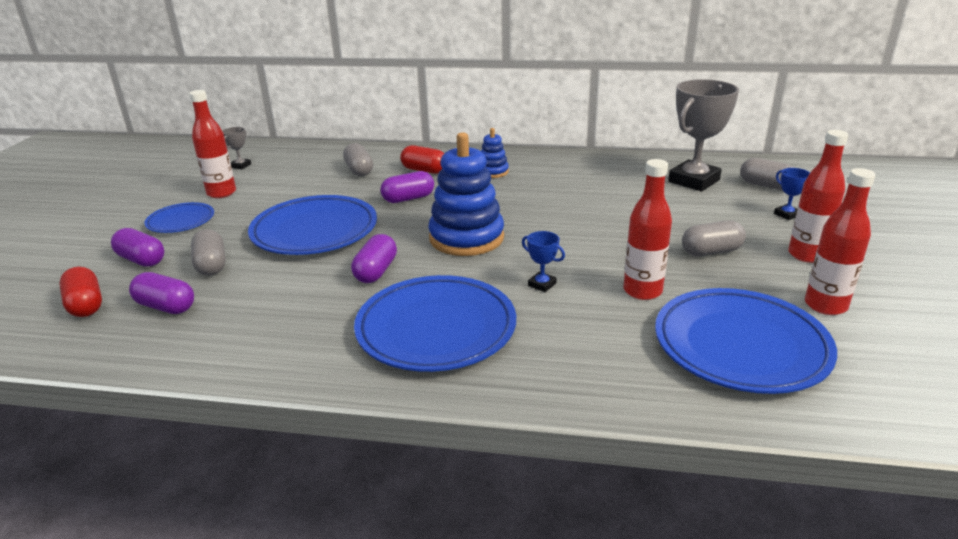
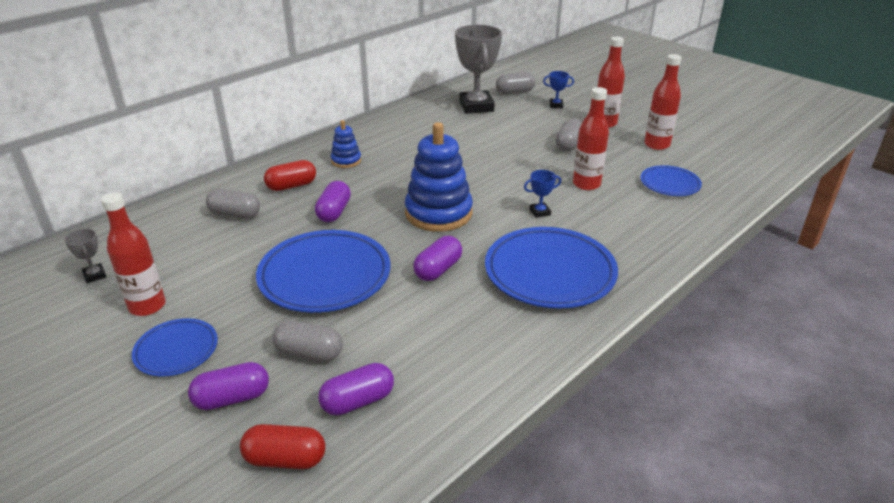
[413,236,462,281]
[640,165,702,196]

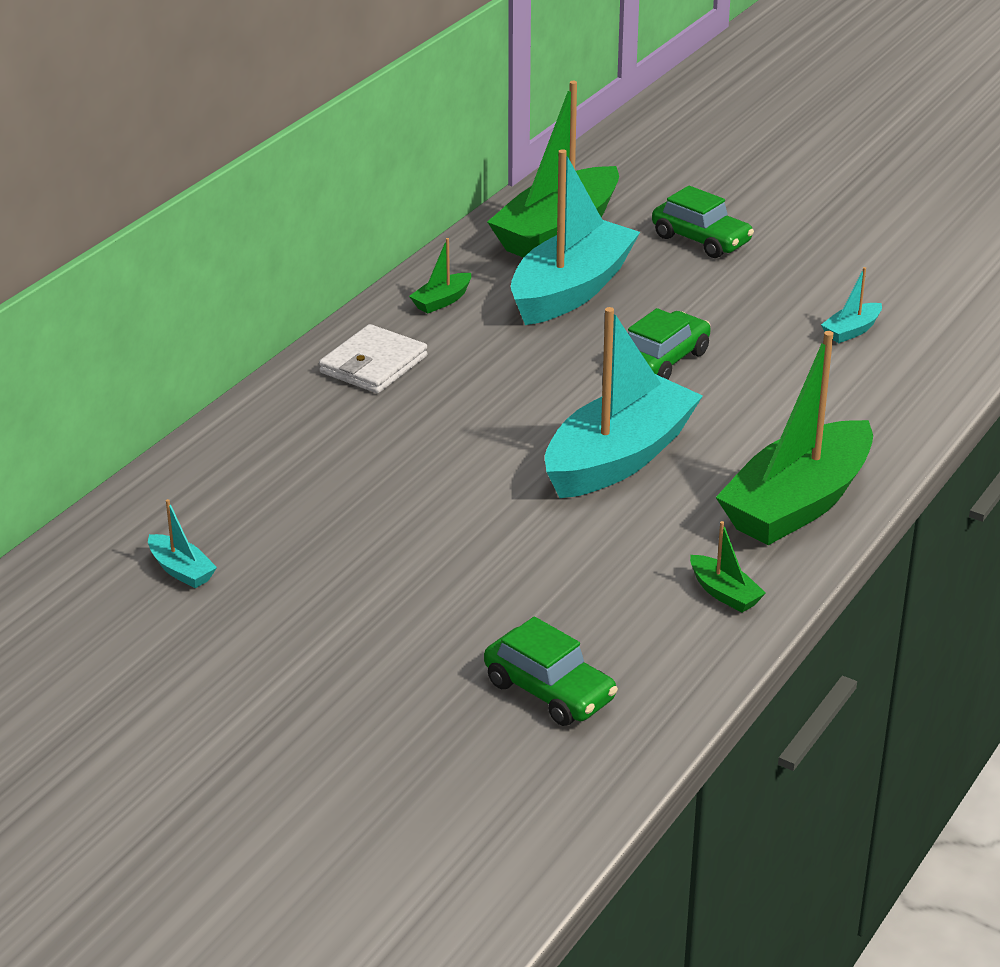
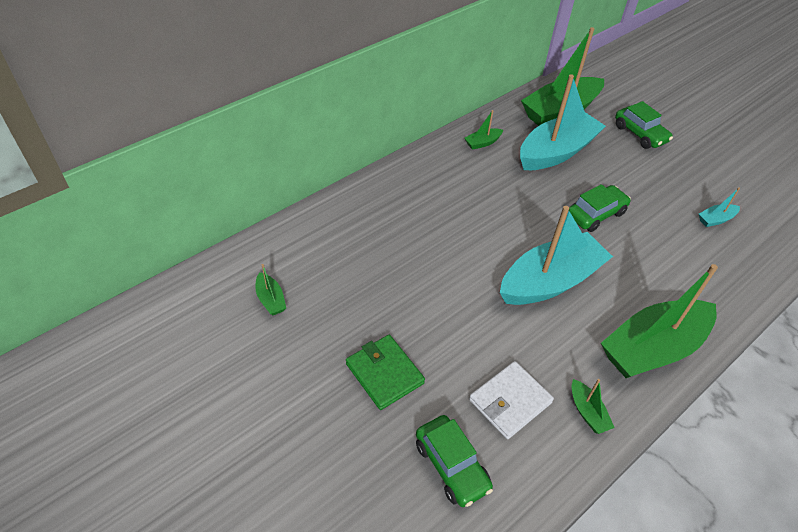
[346,335,425,410]
[469,361,554,439]
[255,264,286,315]

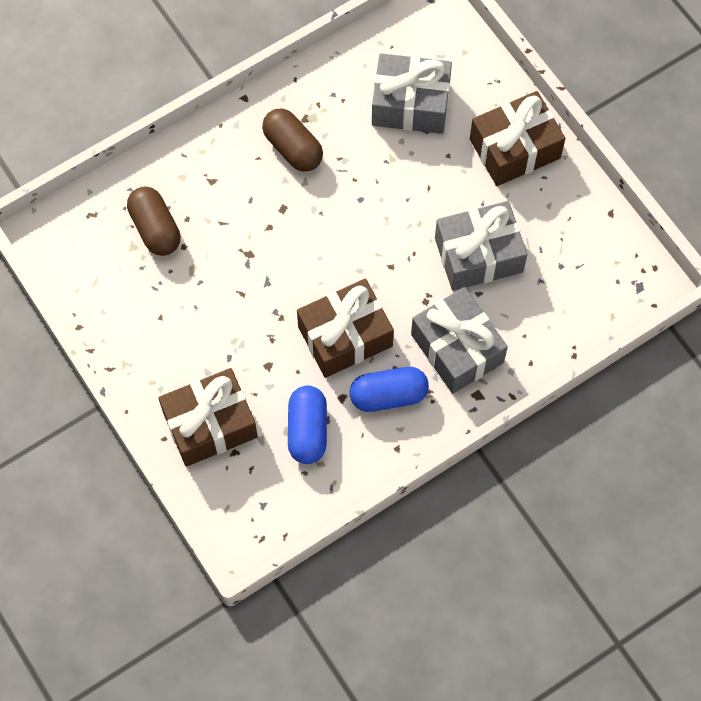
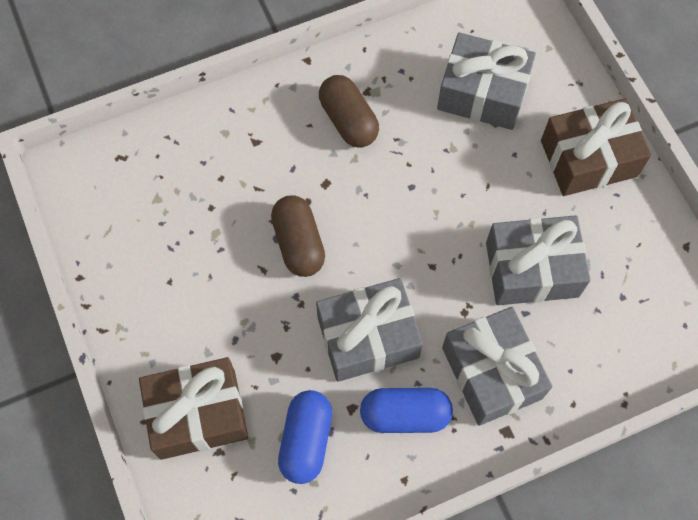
[271,195,325,277]
[316,278,423,382]

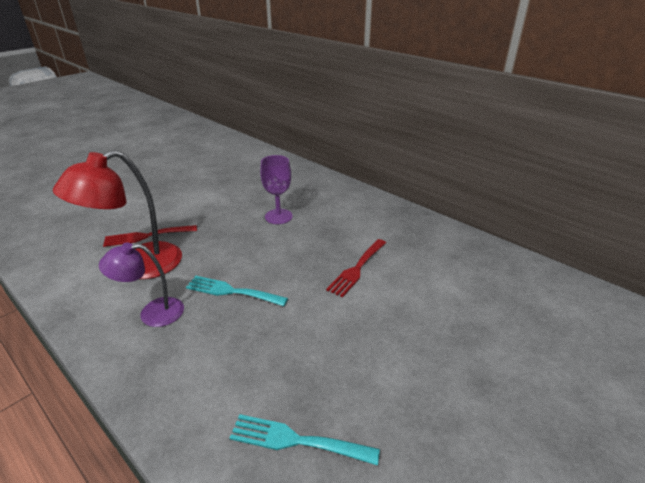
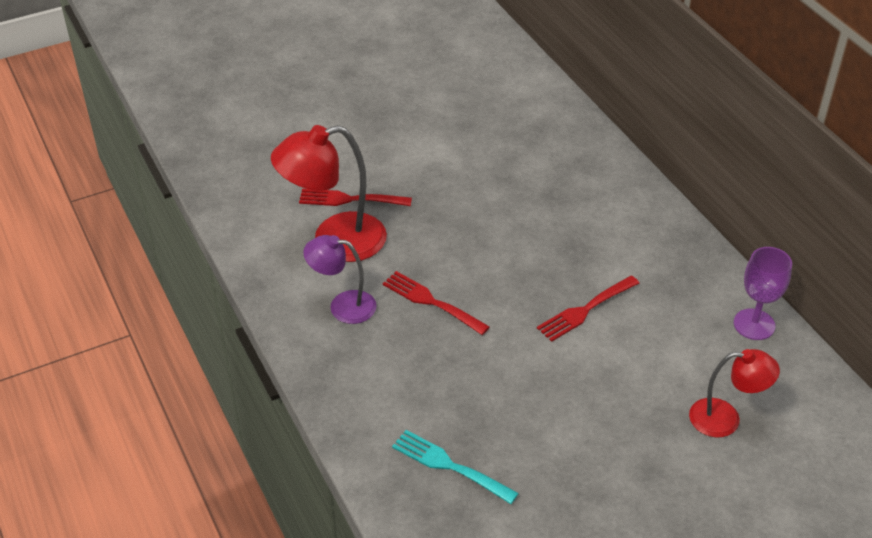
[689,349,780,437]
[734,247,792,340]
[383,271,490,335]

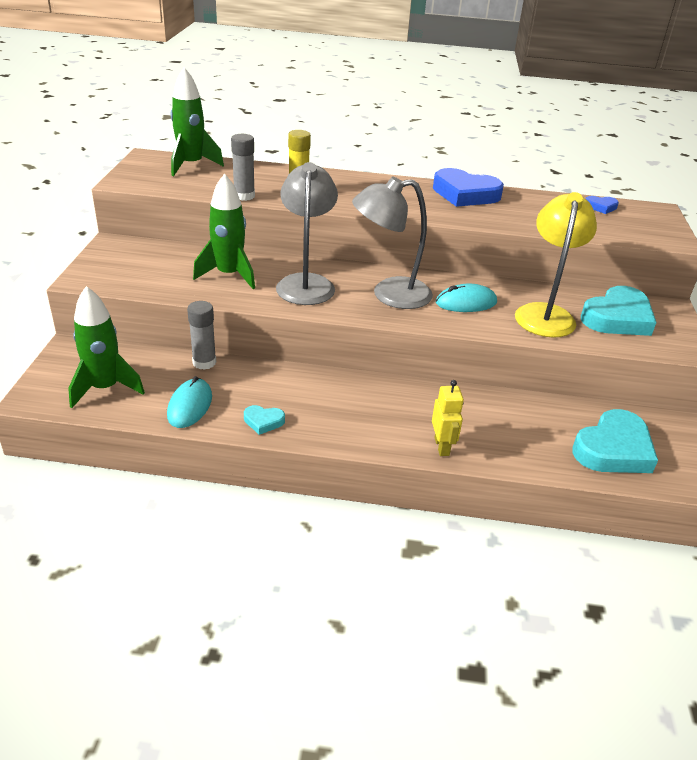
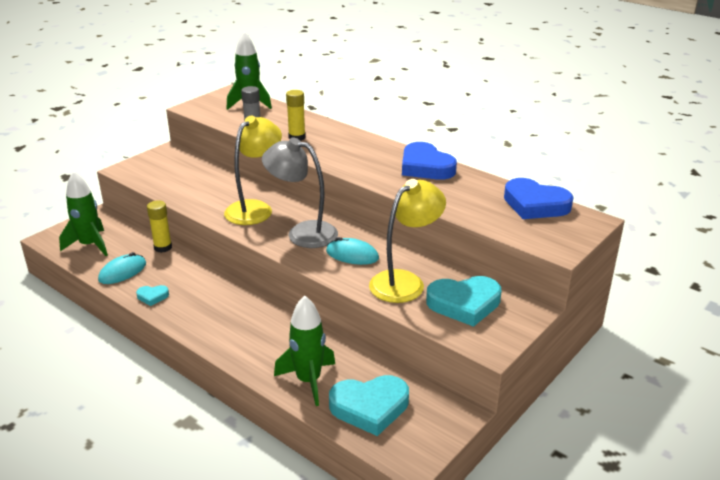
[432,380,464,456] (first image)
[274,296,335,406]
[147,200,172,253]
[224,116,282,225]
[136,285,169,306]
[504,178,573,219]

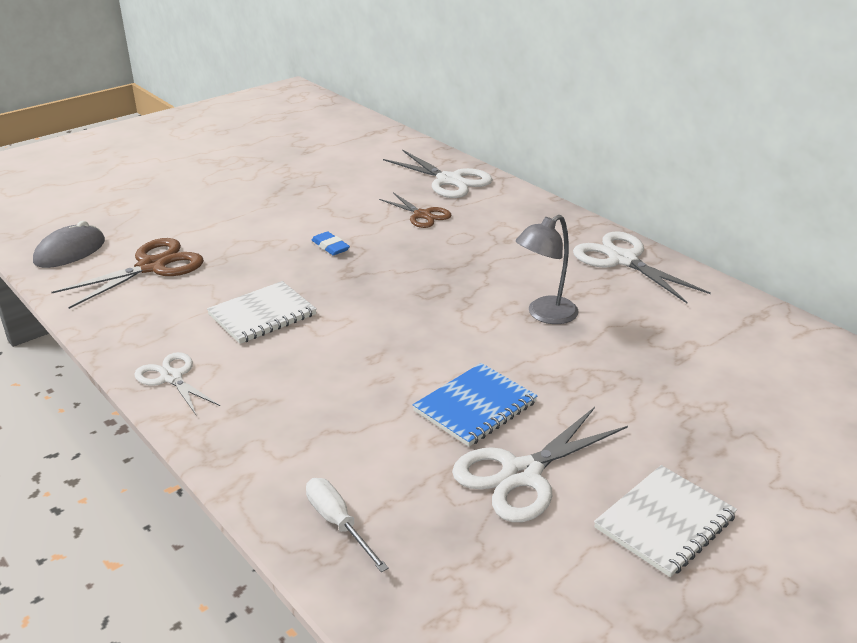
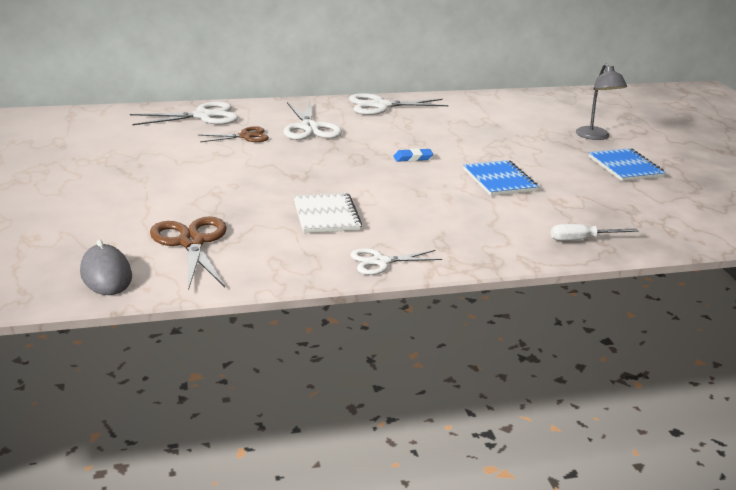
[393,148,433,162]
[283,101,342,140]
[576,64,627,140]
[589,148,666,181]

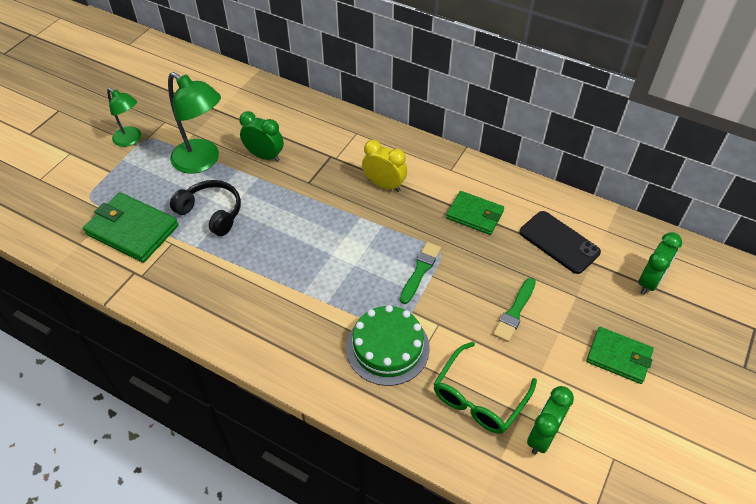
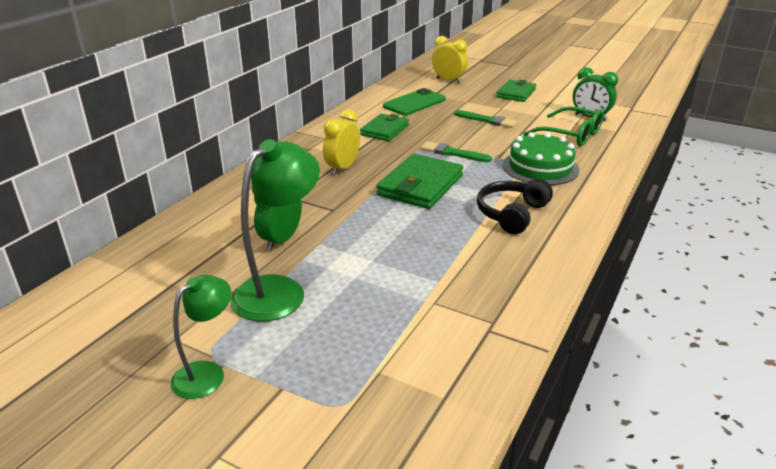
[376,153,463,209]
[477,179,553,234]
[383,88,446,115]
[432,36,468,84]

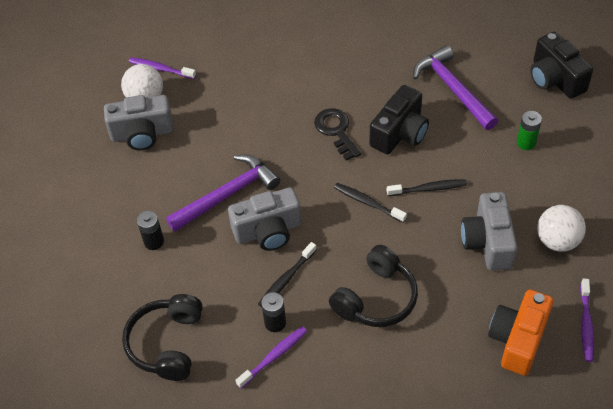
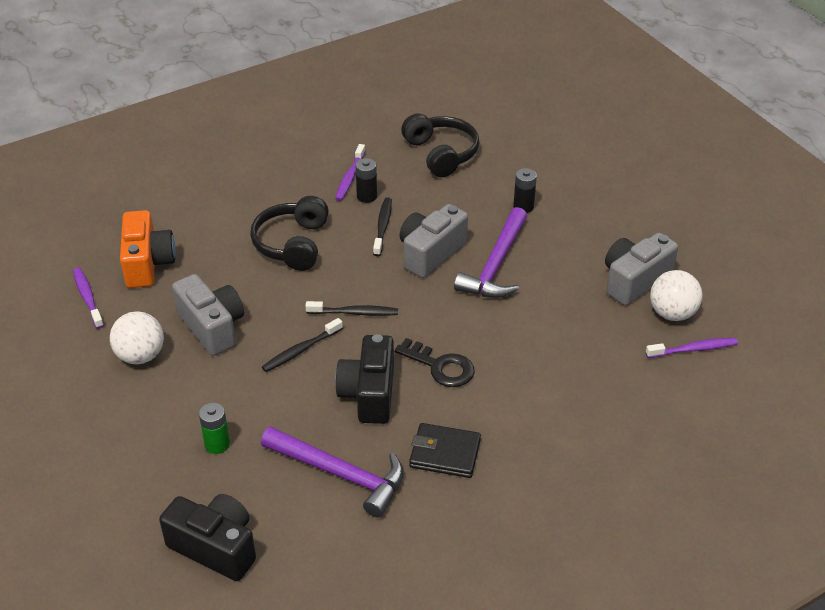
[409,423,481,478]

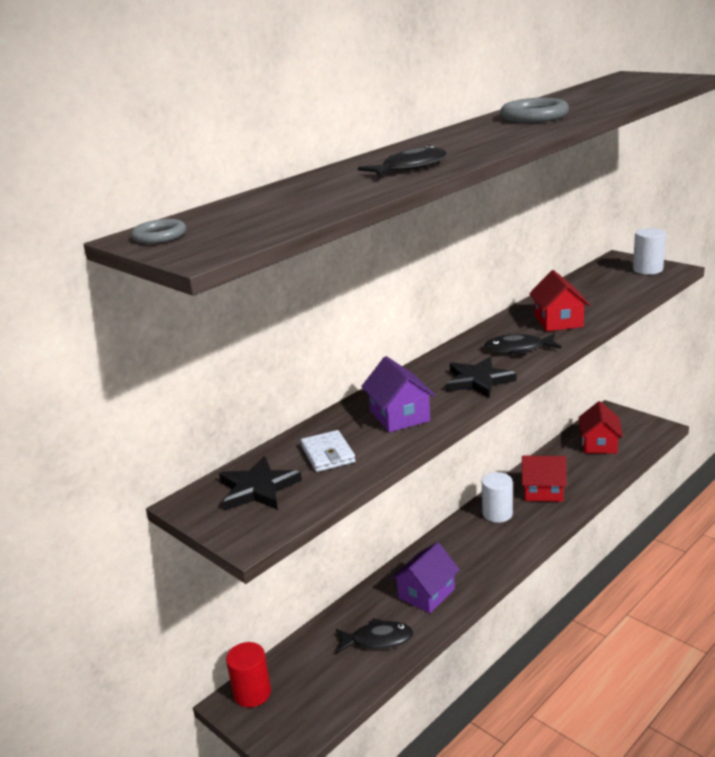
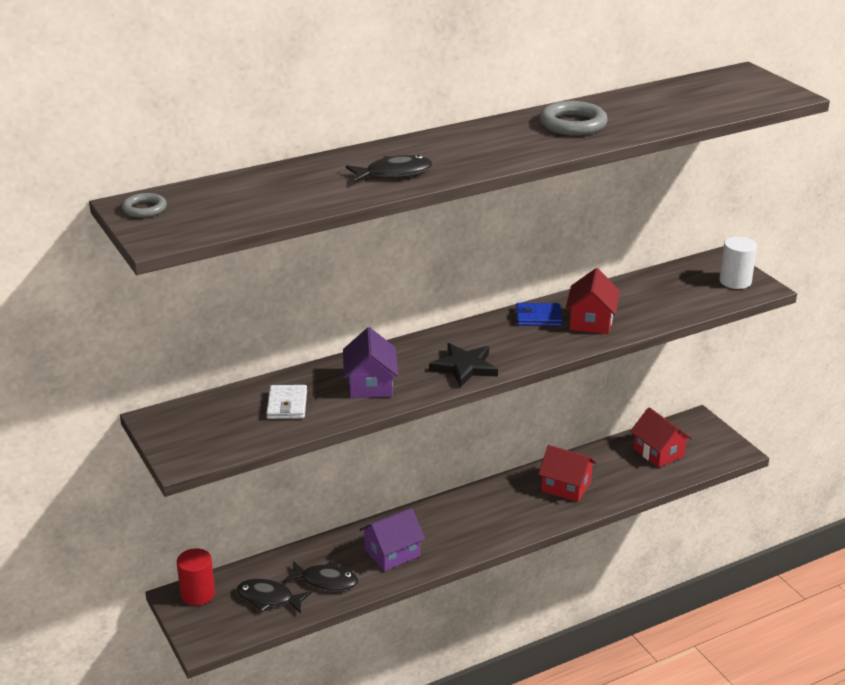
[219,456,302,510] (first image)
[482,472,513,523] (first image)
[515,303,562,326]
[237,579,312,613]
[630,407,692,468]

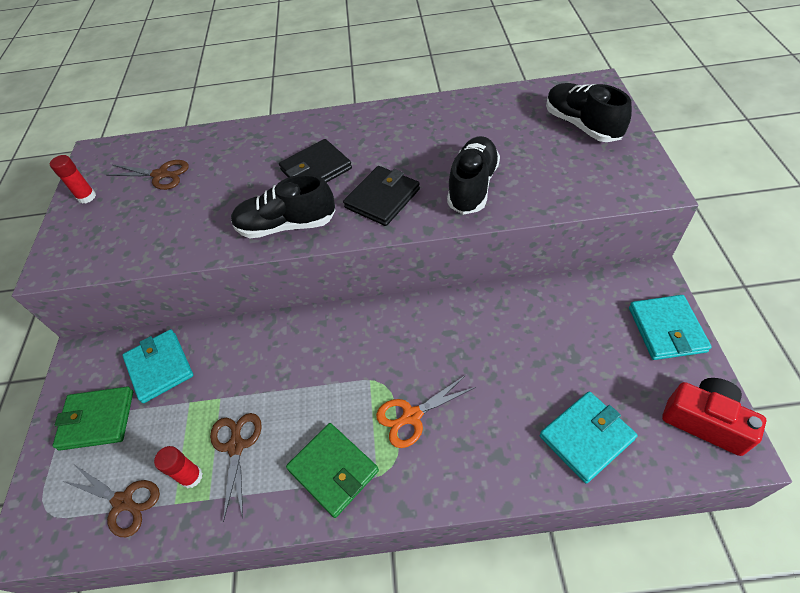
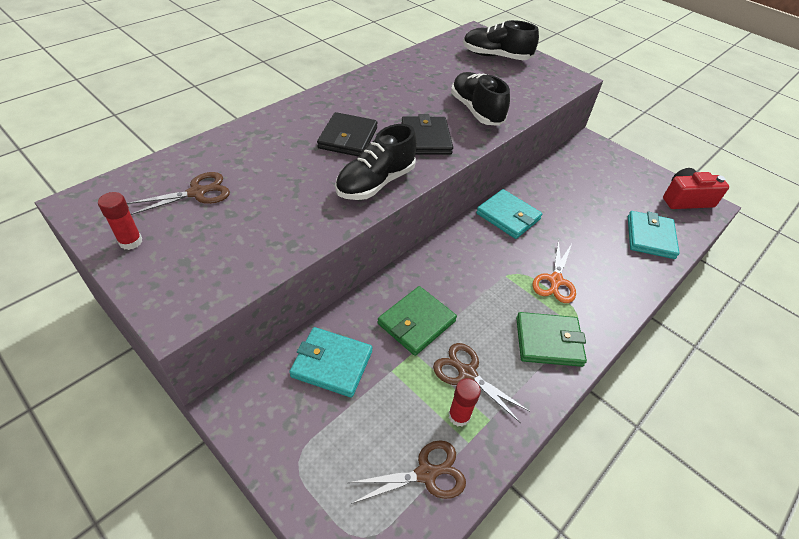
[378,286,457,356]
[476,189,542,239]

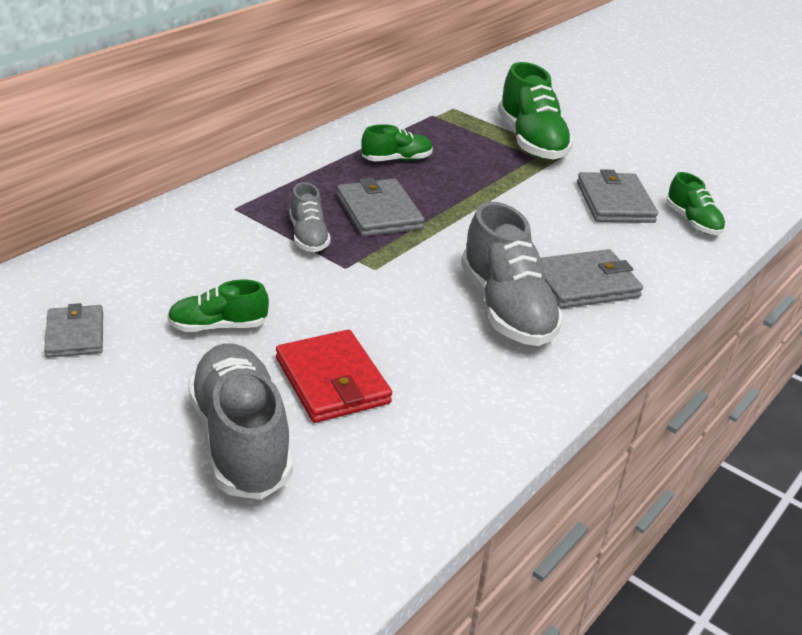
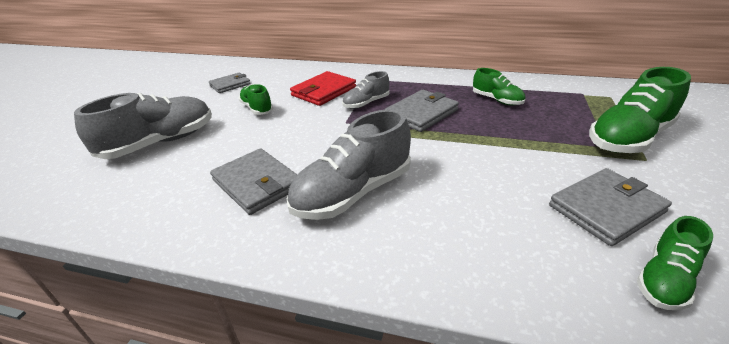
[290,71,356,106]
[210,148,297,215]

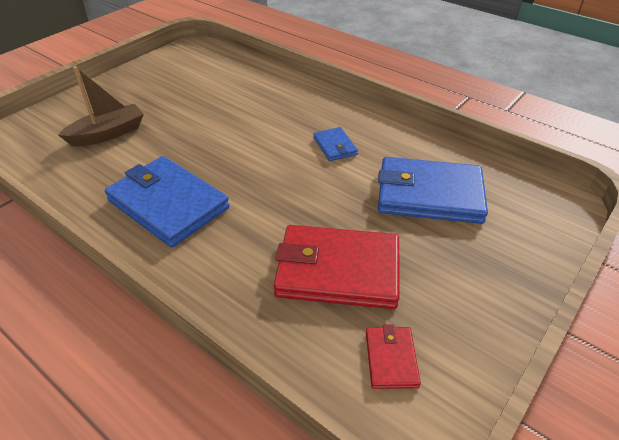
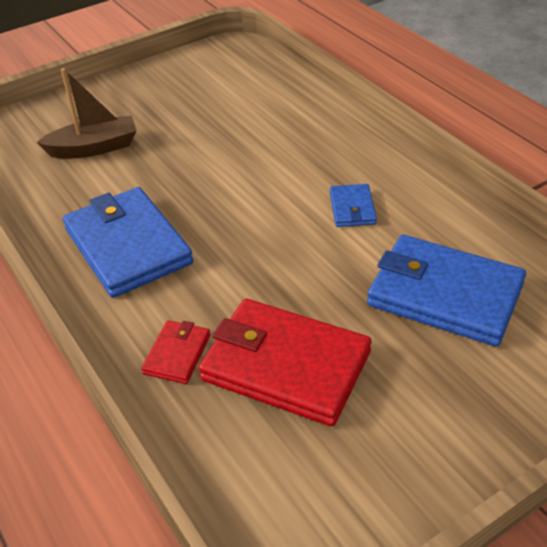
[141,320,210,384]

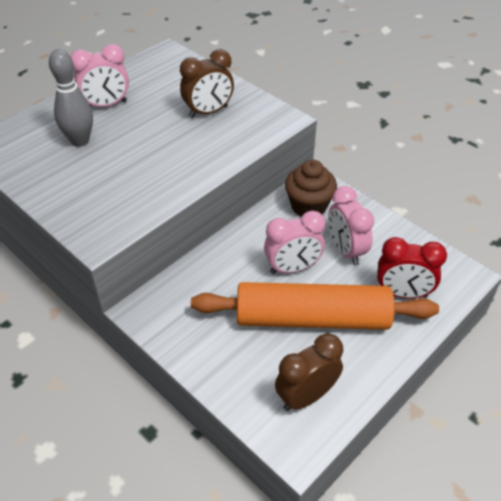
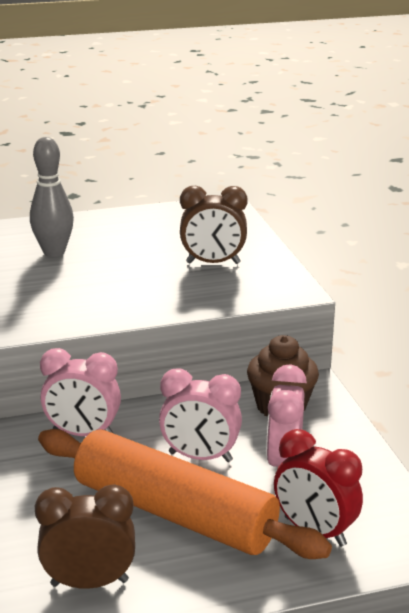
[40,348,121,436]

